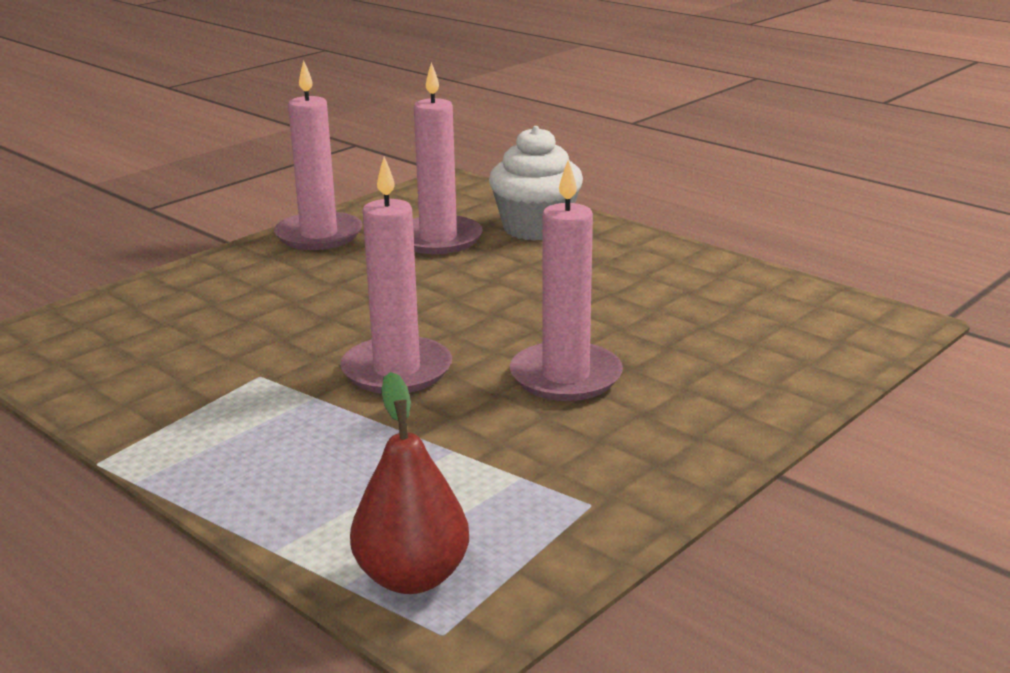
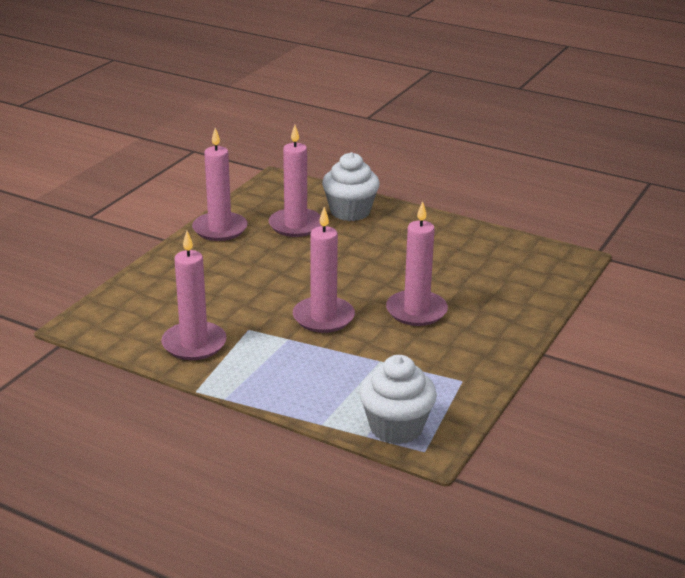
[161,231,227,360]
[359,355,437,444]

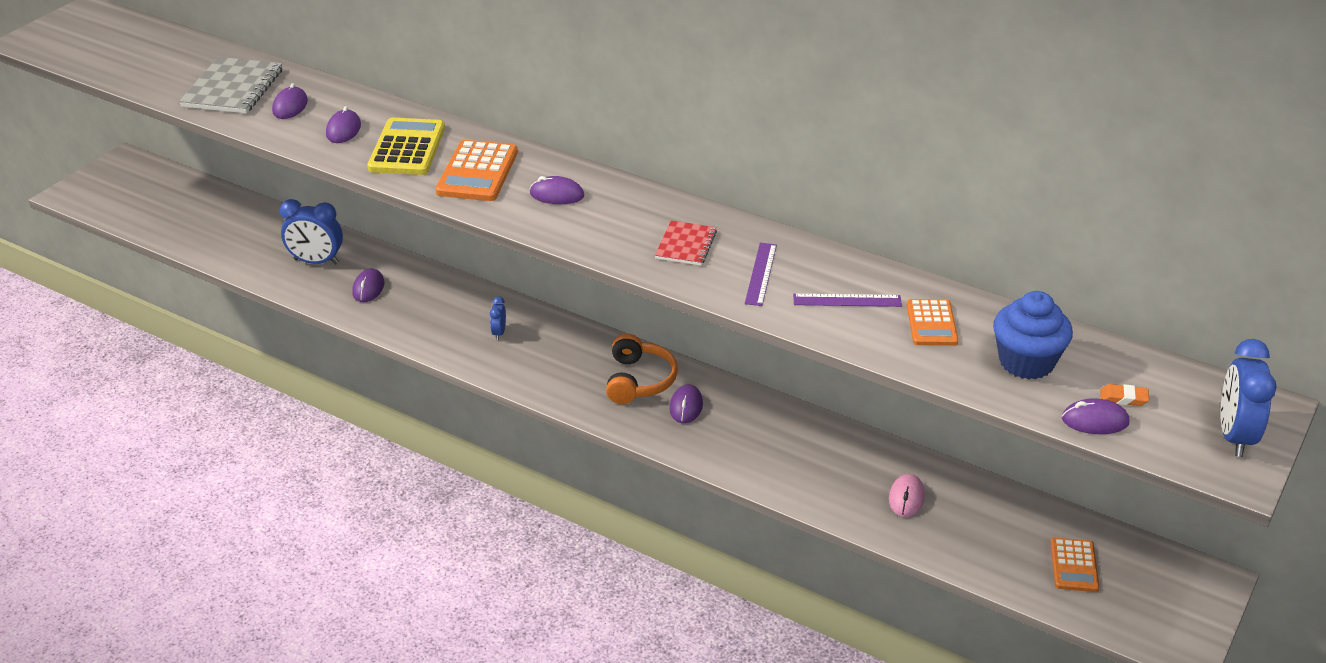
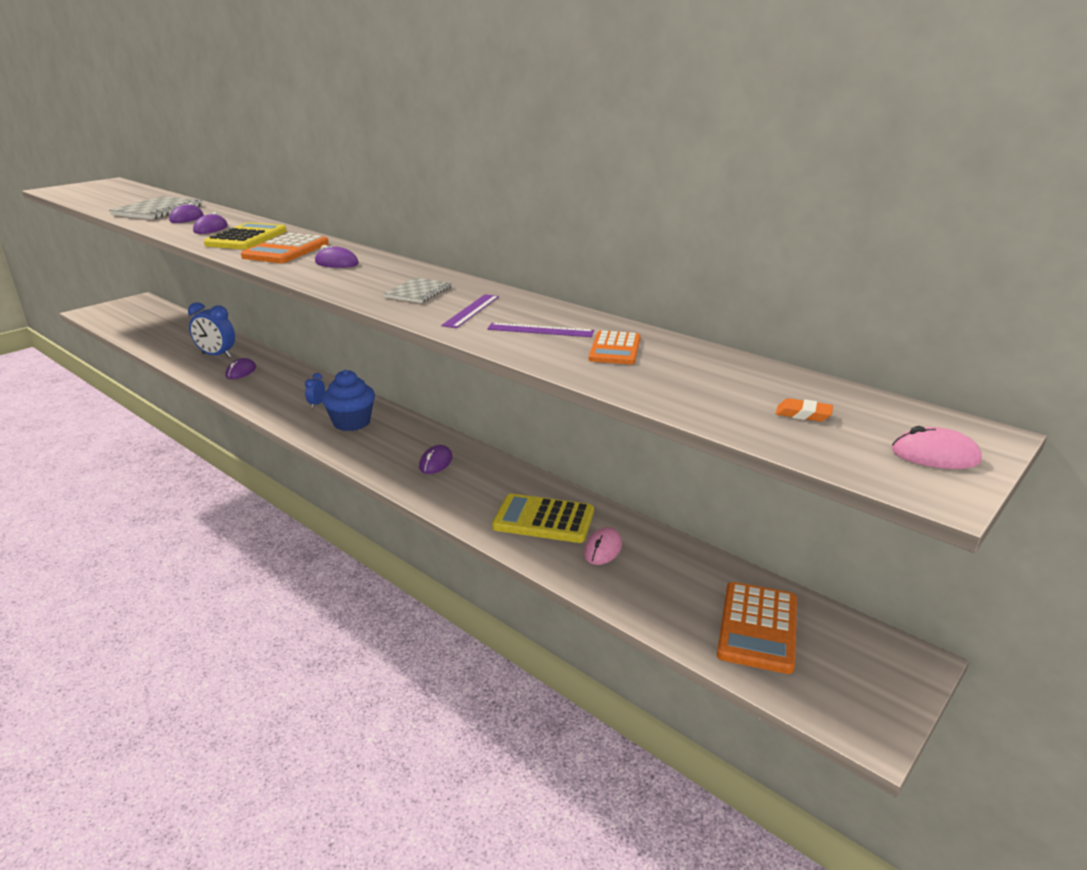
[606,334,678,404] (first image)
[1062,398,1129,434] (first image)
[492,494,594,543]
[322,370,375,431]
[892,426,982,469]
[384,277,451,303]
[717,582,797,674]

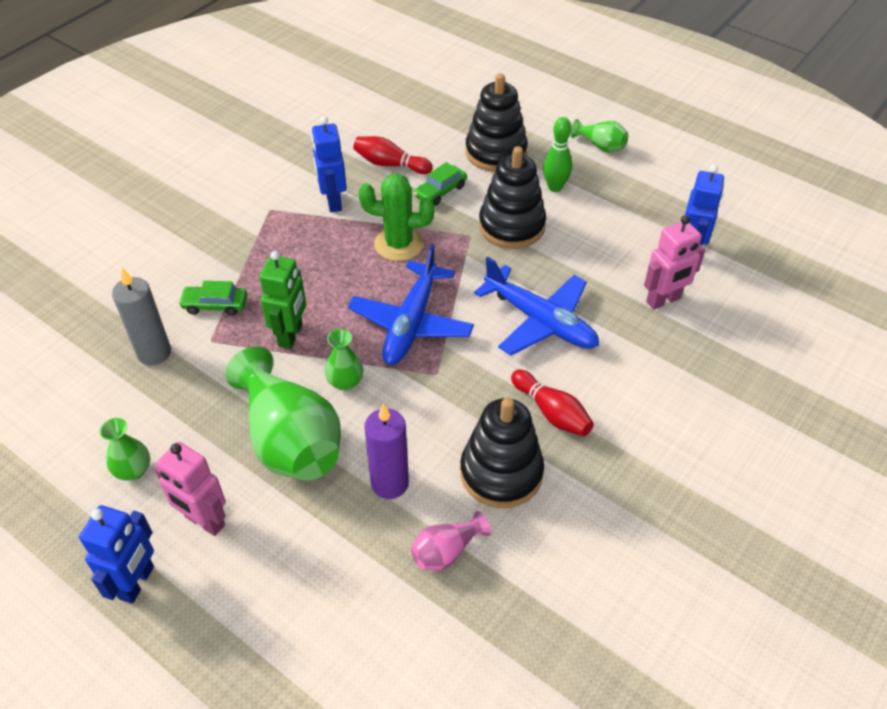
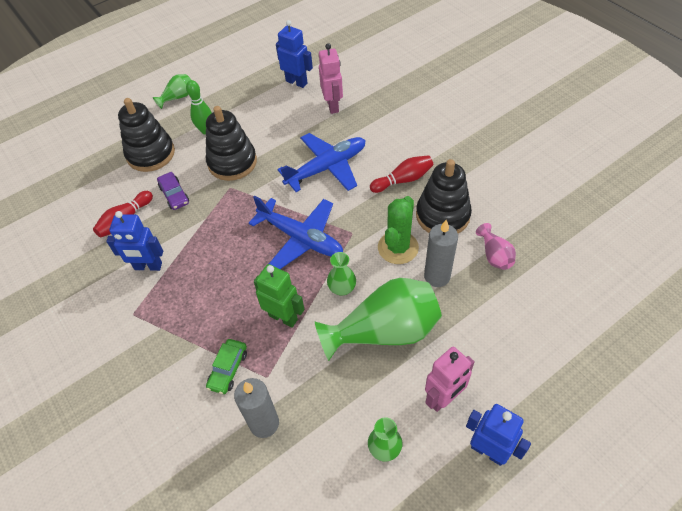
[378,196,419,264]
[424,220,458,287]
[157,172,189,210]

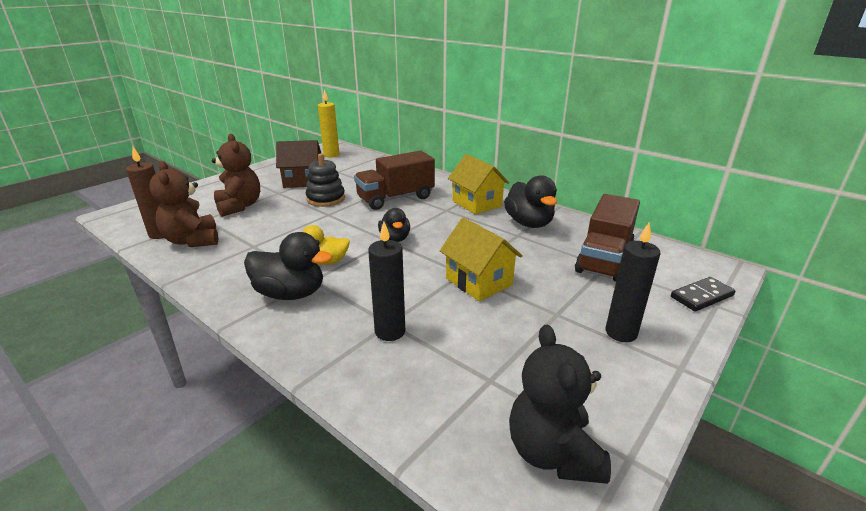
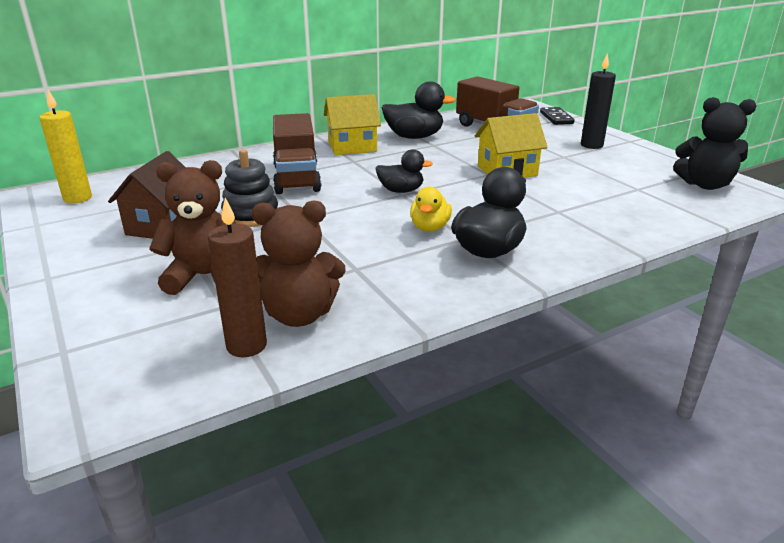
[368,222,405,341] (first image)

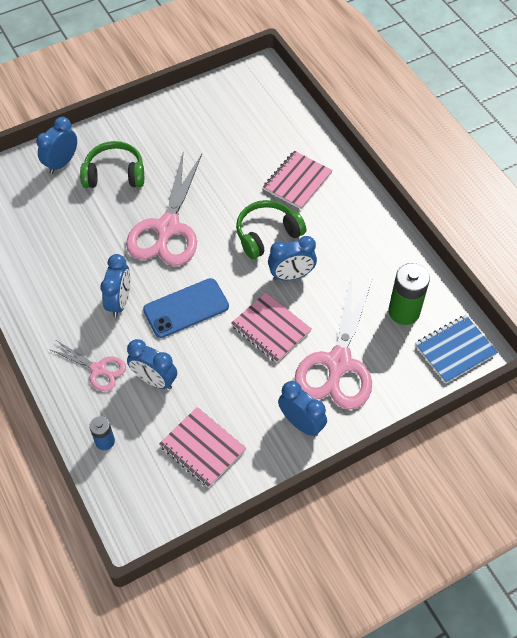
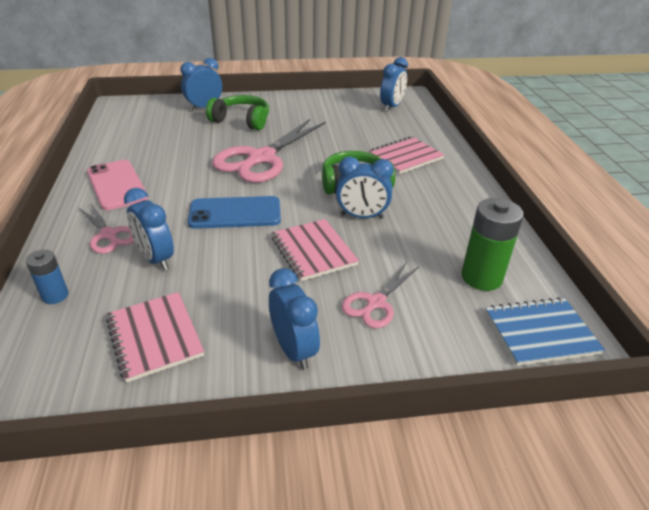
[87,160,148,210]
[380,57,408,112]
[342,262,419,329]

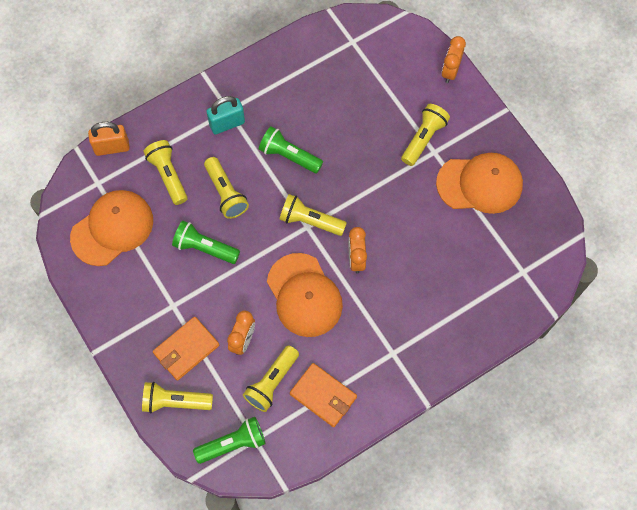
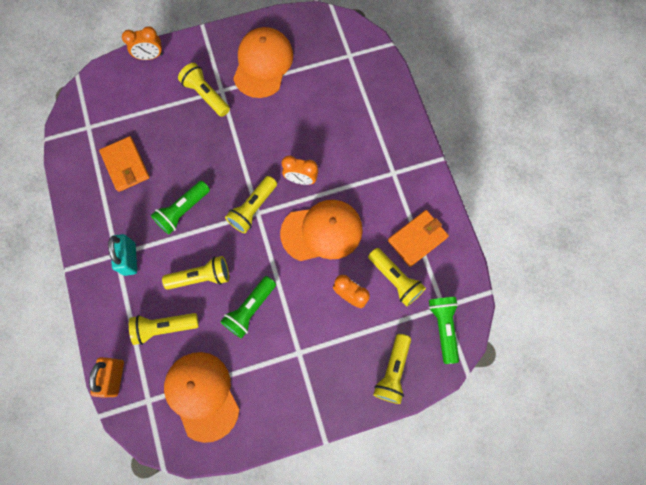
[99,136,150,192]
[122,26,163,60]

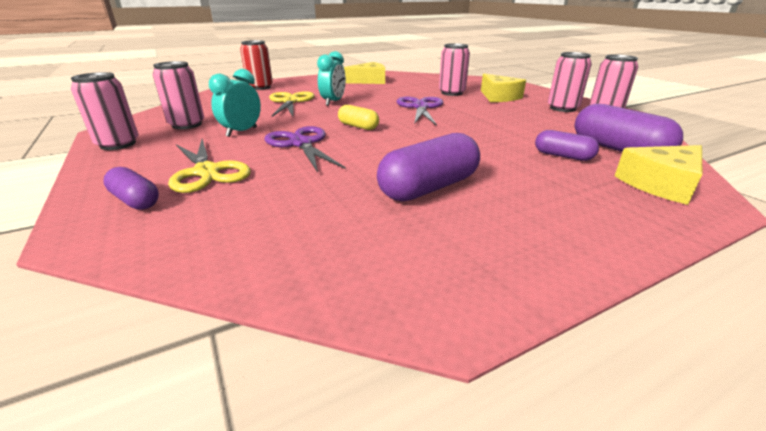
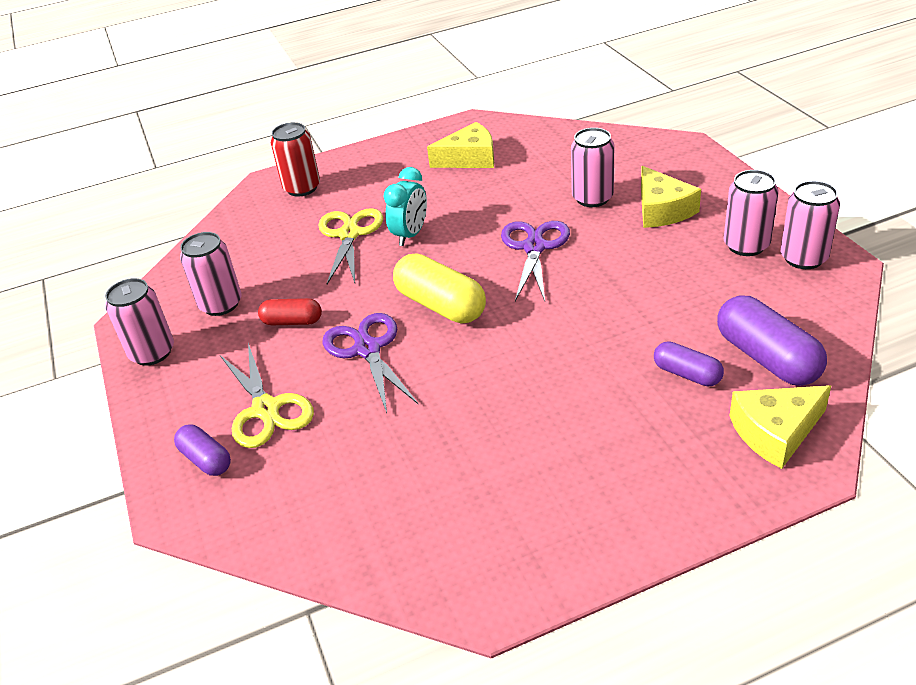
[377,133,480,201] (first image)
[258,298,322,325]
[393,253,486,323]

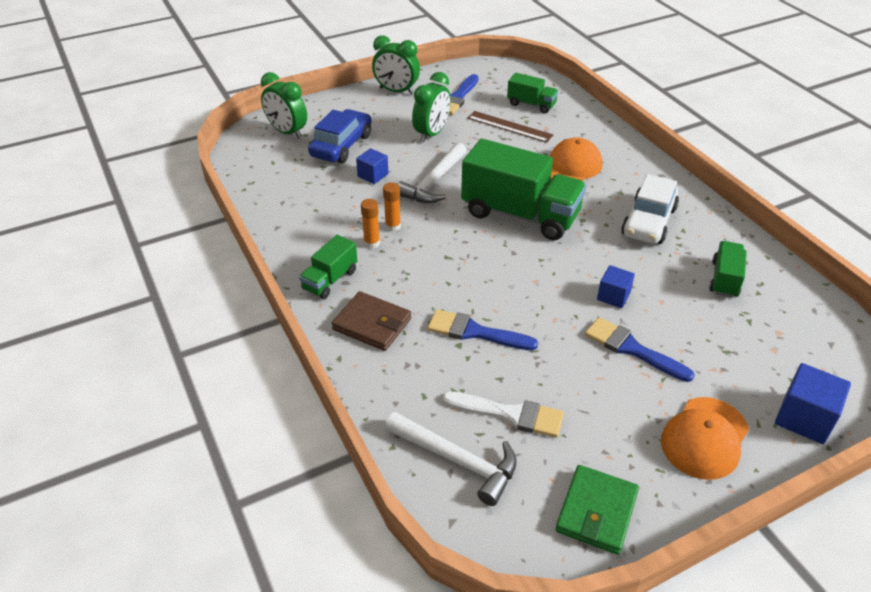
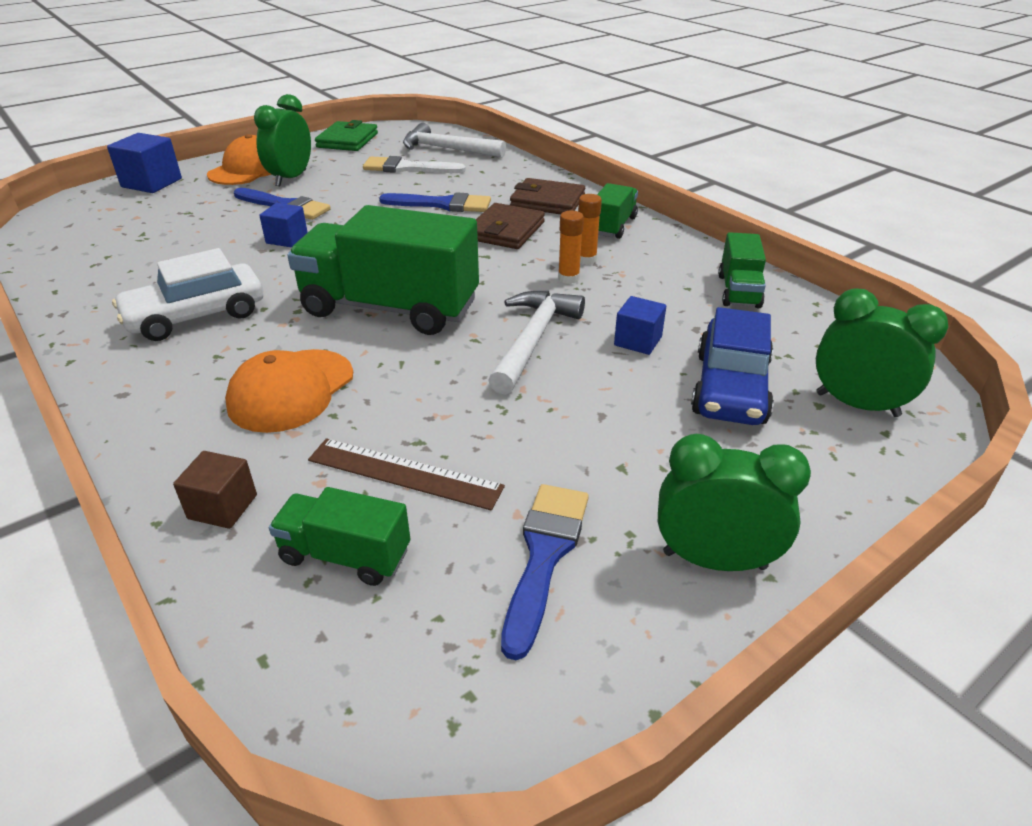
[173,451,257,529]
[476,203,545,249]
[254,94,311,186]
[718,232,766,308]
[112,248,263,341]

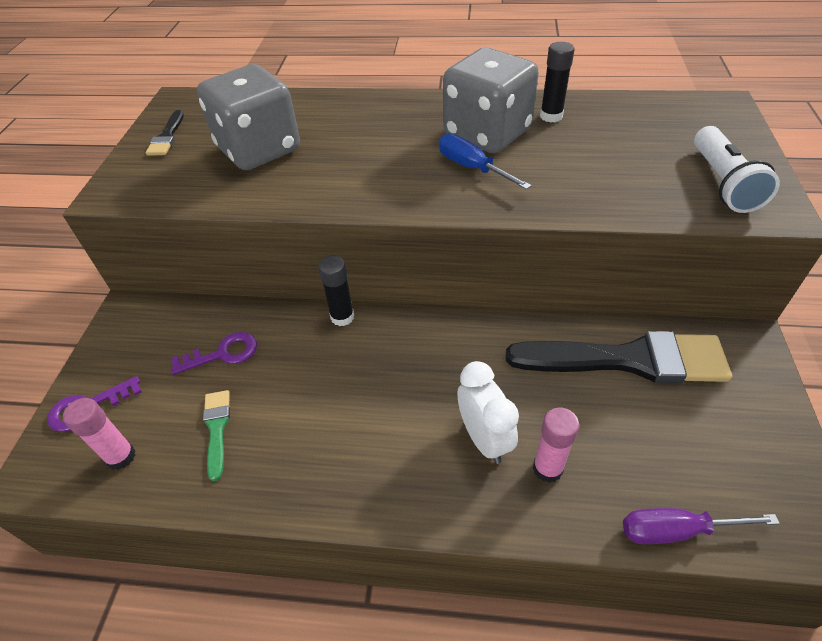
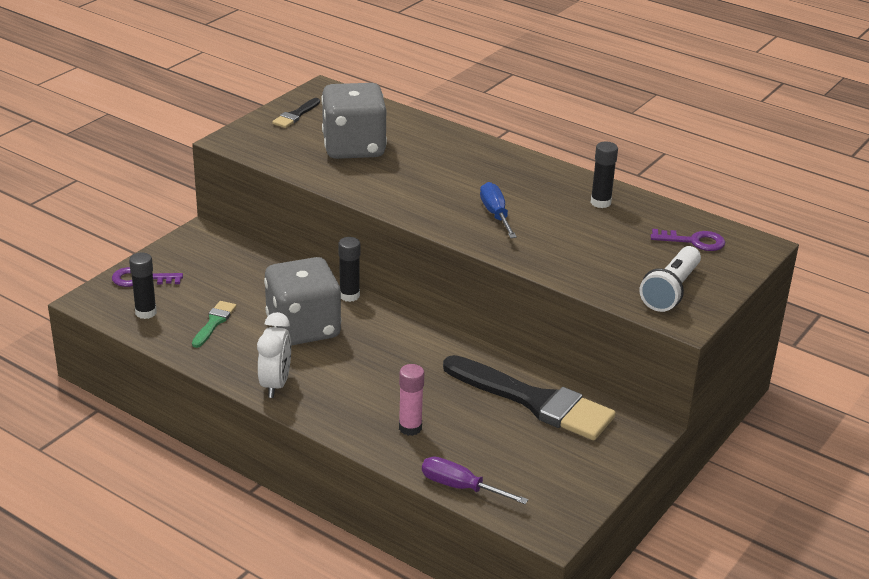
[651,229,725,251]
[264,257,341,346]
[257,312,291,398]
[129,253,157,319]

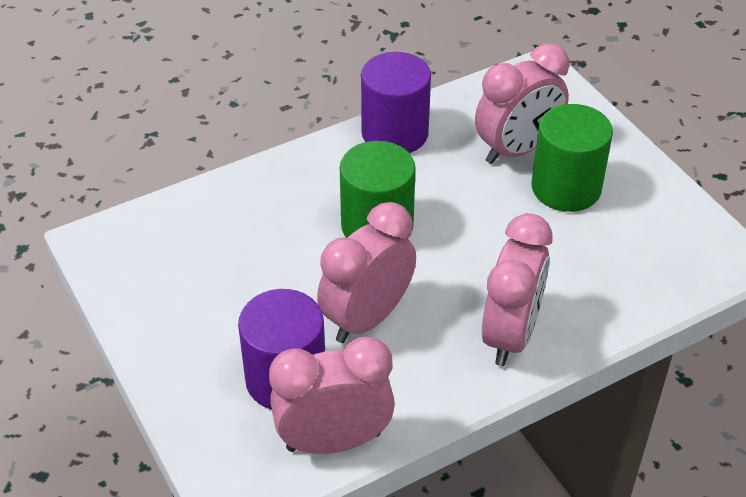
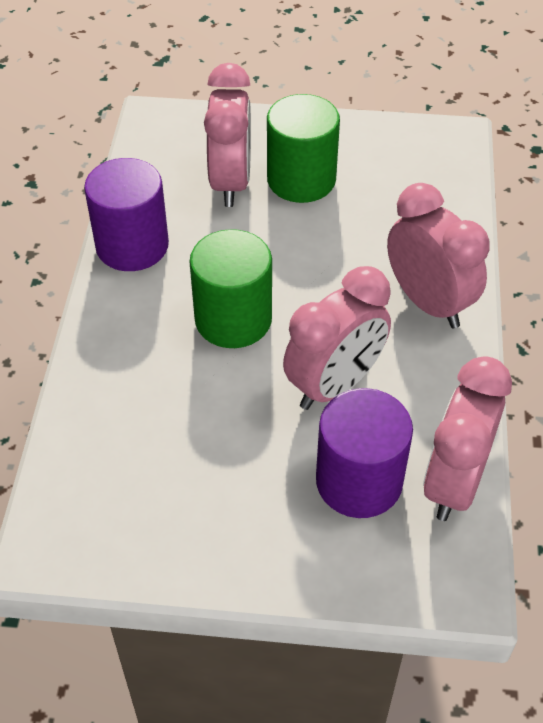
[283,266,391,410]

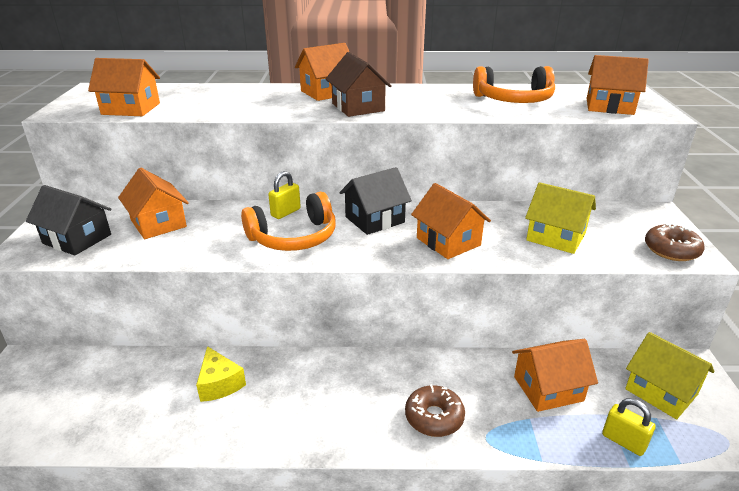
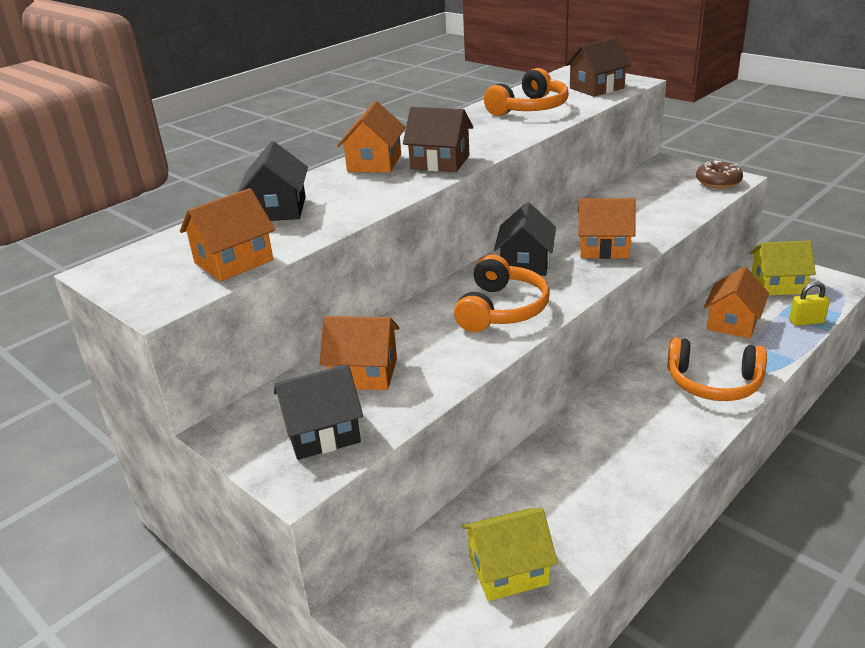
[196,346,246,402] (first image)
[268,171,301,219] (first image)
[238,141,308,221]
[462,508,558,601]
[667,337,767,401]
[565,37,632,97]

